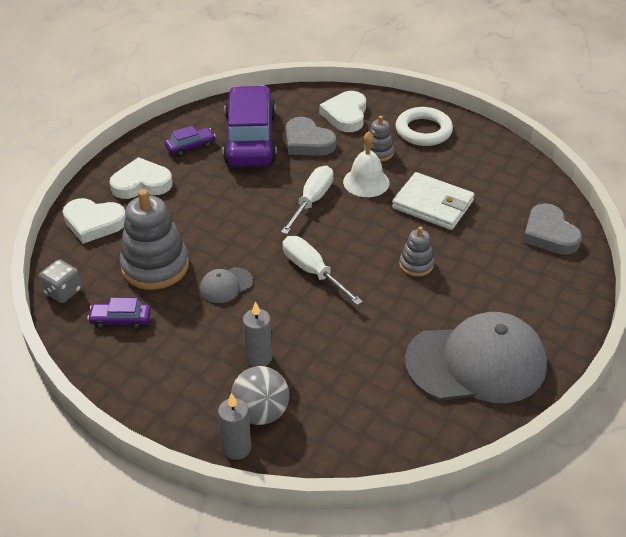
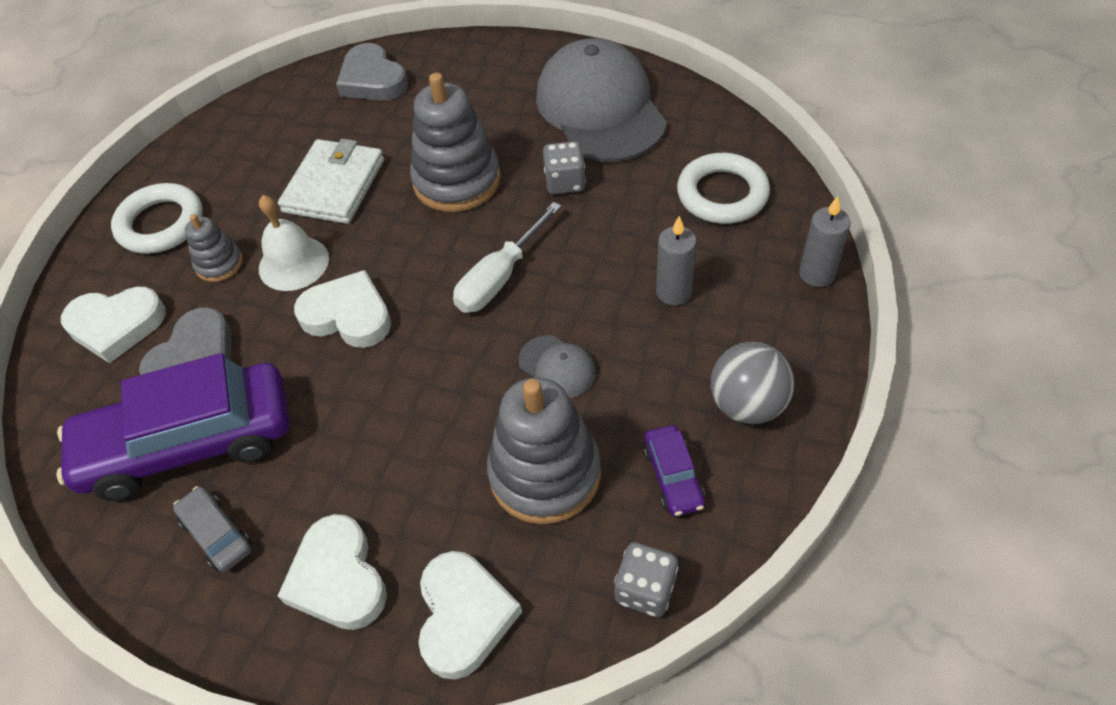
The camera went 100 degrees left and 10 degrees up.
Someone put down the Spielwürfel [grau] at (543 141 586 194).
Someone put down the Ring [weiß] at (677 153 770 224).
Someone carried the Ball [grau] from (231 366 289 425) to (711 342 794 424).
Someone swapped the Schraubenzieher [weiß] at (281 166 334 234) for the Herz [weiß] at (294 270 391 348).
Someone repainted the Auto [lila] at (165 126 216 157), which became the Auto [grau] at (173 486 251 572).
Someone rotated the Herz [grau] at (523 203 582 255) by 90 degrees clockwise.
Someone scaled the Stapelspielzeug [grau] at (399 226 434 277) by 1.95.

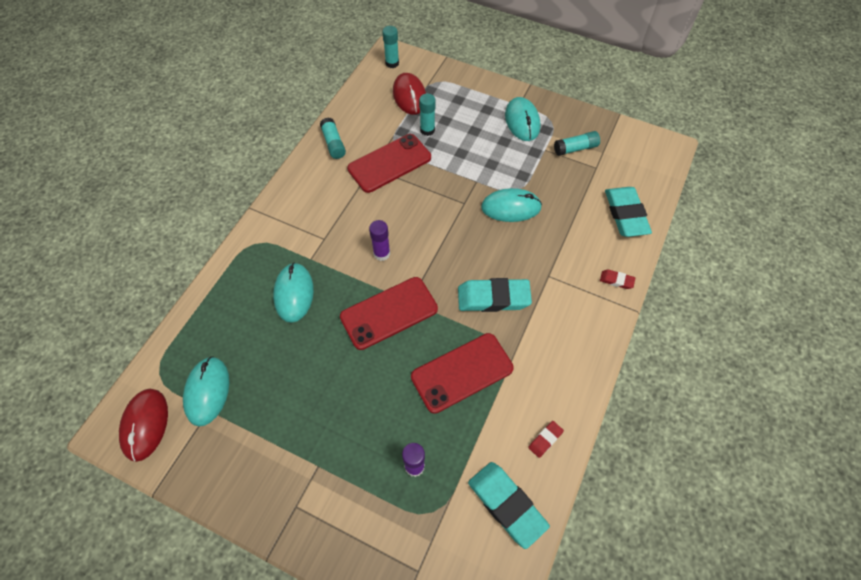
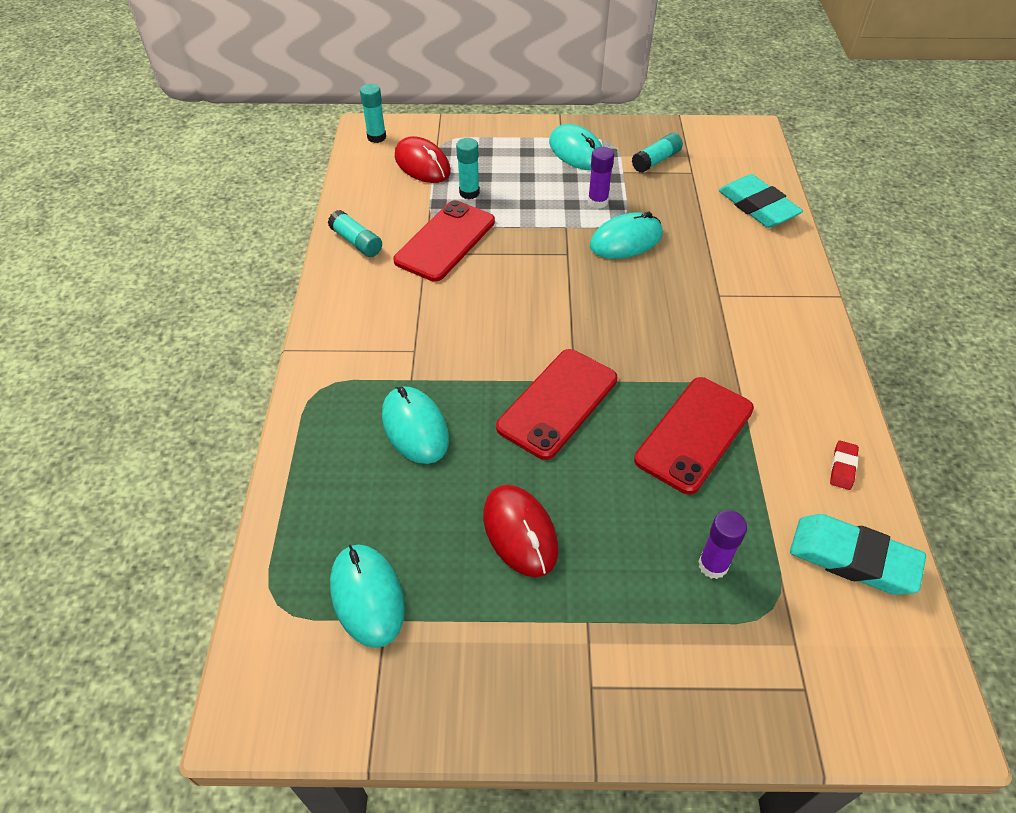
The camera went 25 degrees left and 10 degrees down.
Someone took away the Radiergummi [türkis] at (458 278 532 312).
Someone took away the Radiergummi [rot] at (600 270 635 289).
Someone carried the Computermaus [rot] from (119 389 168 462) to (483 485 558 577).
Someone carried the Klebestift [lila] from (369 220 390 261) to (588 147 614 209).

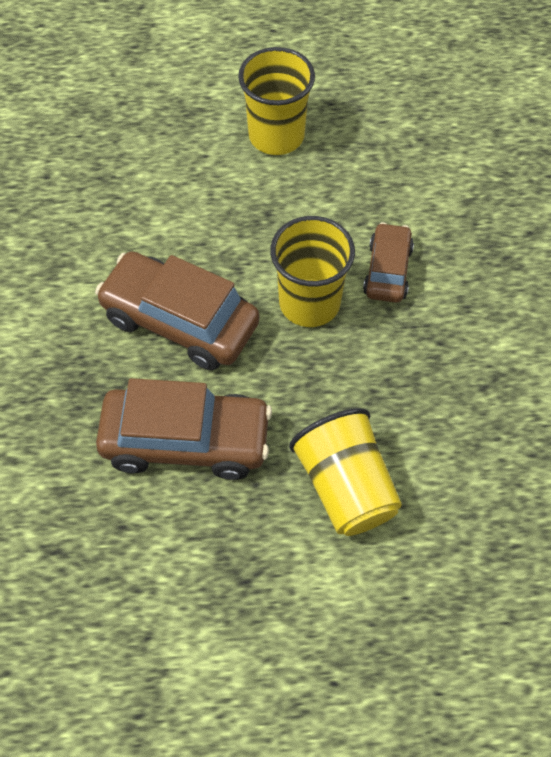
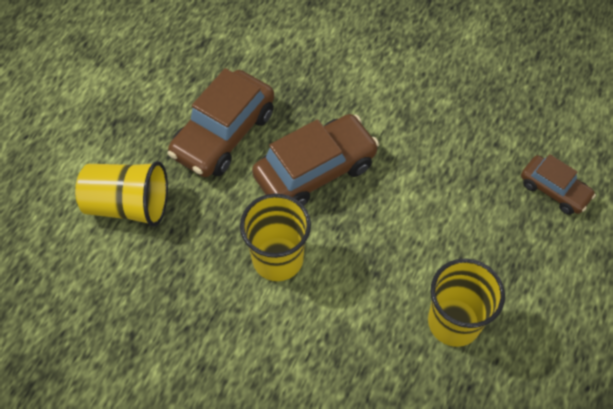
The camera went 120 degrees right and 0 degrees up.
Someone carried the Auto [braun] from (363 222 414 303) to (521 154 596 215).

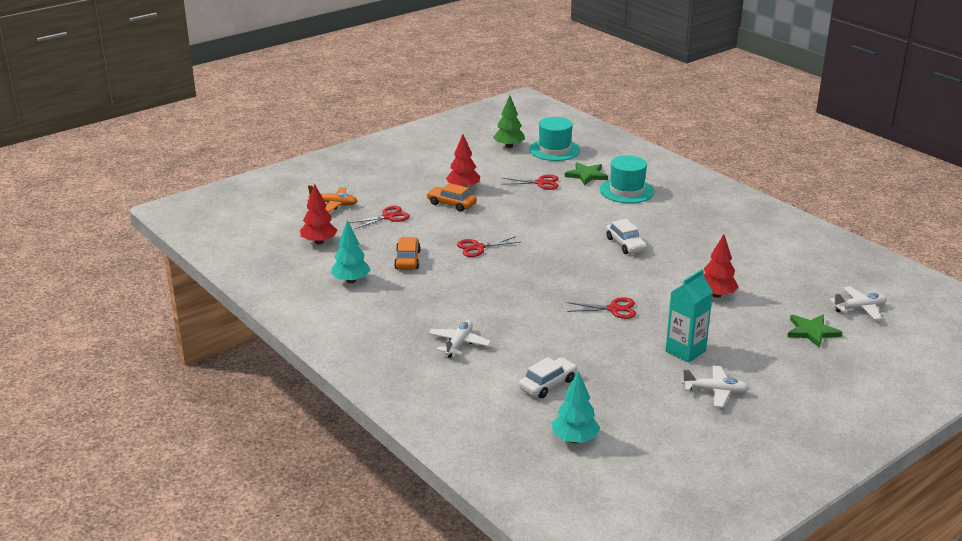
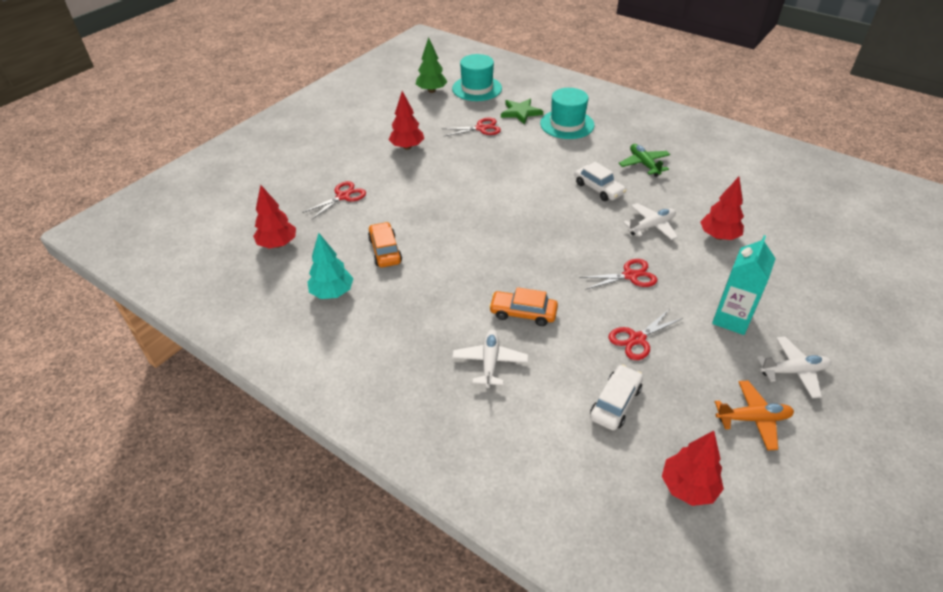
The camera went 15 degrees left and 15 degrees up.
Someone took away the Stern [grün] at (787 315 842 348).
Someone put down the Flugzeug [grün] at (619 144 670 177).
Someone carried the Flugzeug [orange] from (307 185 357 212) to (715 381 794 451).
Someone carried the Auto [orange] from (427 183 477 212) to (489 287 558 326).
Someone carried the Schere [rot] from (457 236 521 257) to (608 310 683 360).
Someone carried the Flugzeug [weiß] from (830 287 887 320) to (623 203 678 240).
Someone repainted the Baum [türkis] at (552 371 600 443), which became the Baum [rot] at (662 431 724 506).

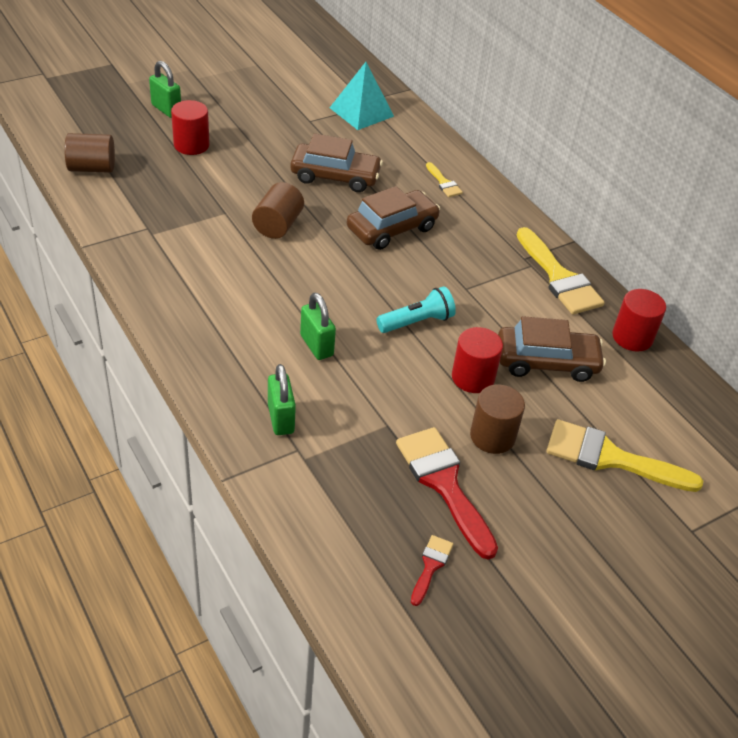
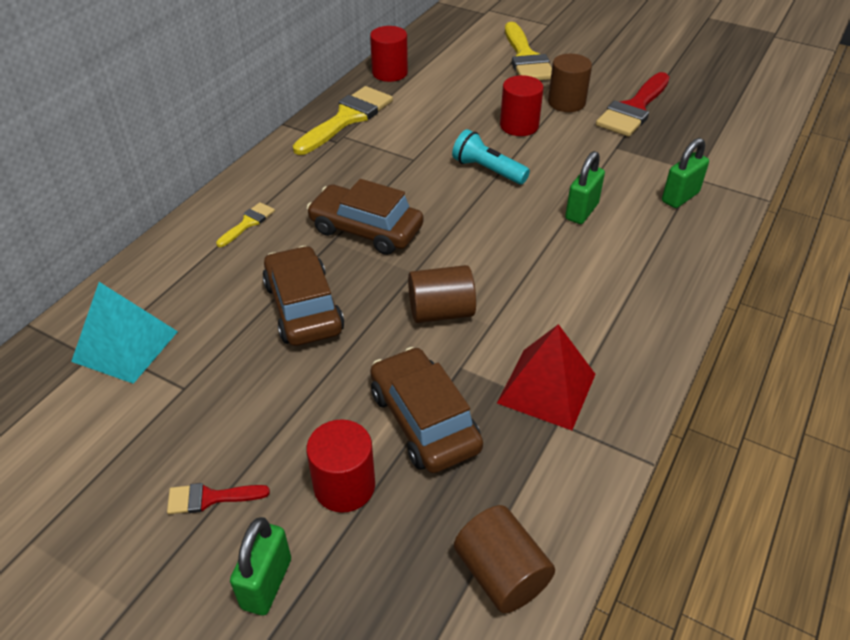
The camera went 115 degrees left and 0 degrees up.
Someone put down the Pyramide [rot] at (497 324 596 430).
Someone carried the Pinsel [rot] from (411 535 453 606) to (167 483 270 514).
Someone carried the Auto [braun] from (498 316 606 382) to (370 347 483 473).

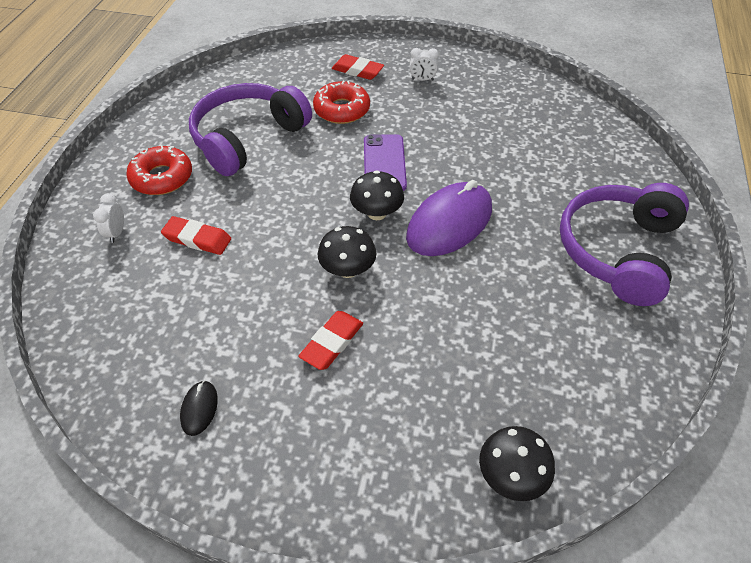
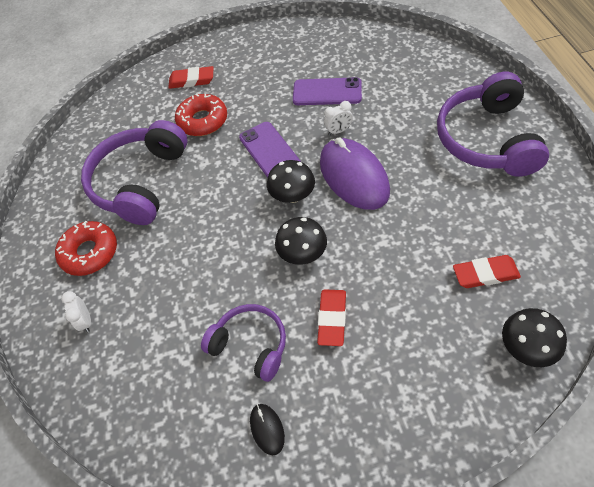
The camera went 20 degrees left and 5 degrees up.
Someone put down the Kopfhörer [lila] at (201 304 286 382).
Someone put down the Handy [lila] at (293 77 362 105).
Someone carried the Radiergummi [rot] from (161 216 231 255) to (453 255 521 288).
Someone carried the Wecker [weiß] from (410 48 439 81) to (324 101 353 135).
Someone rotated the Computermaus [lila] at (406 180 492 256) by 45 degrees counterclockwise.

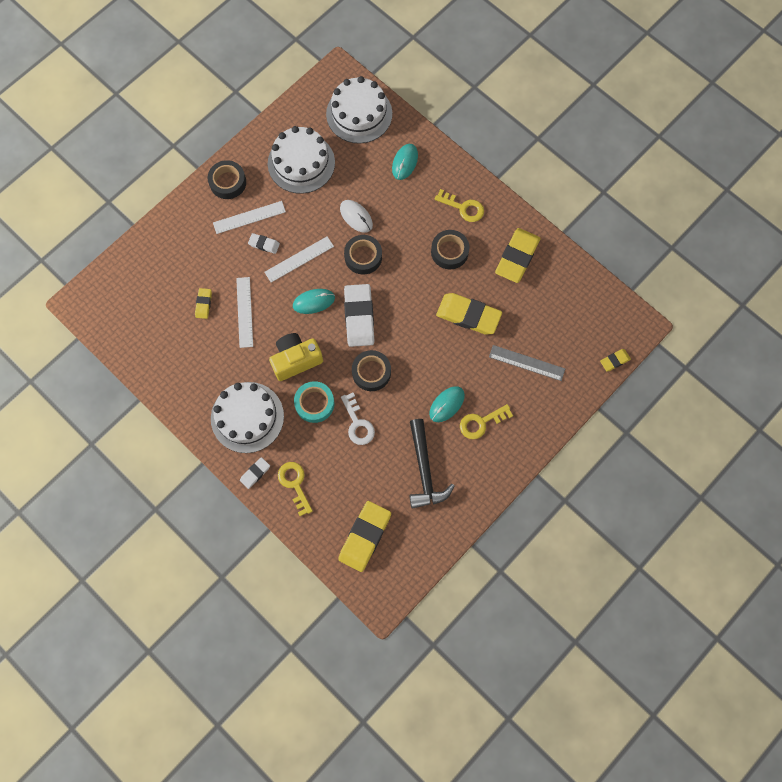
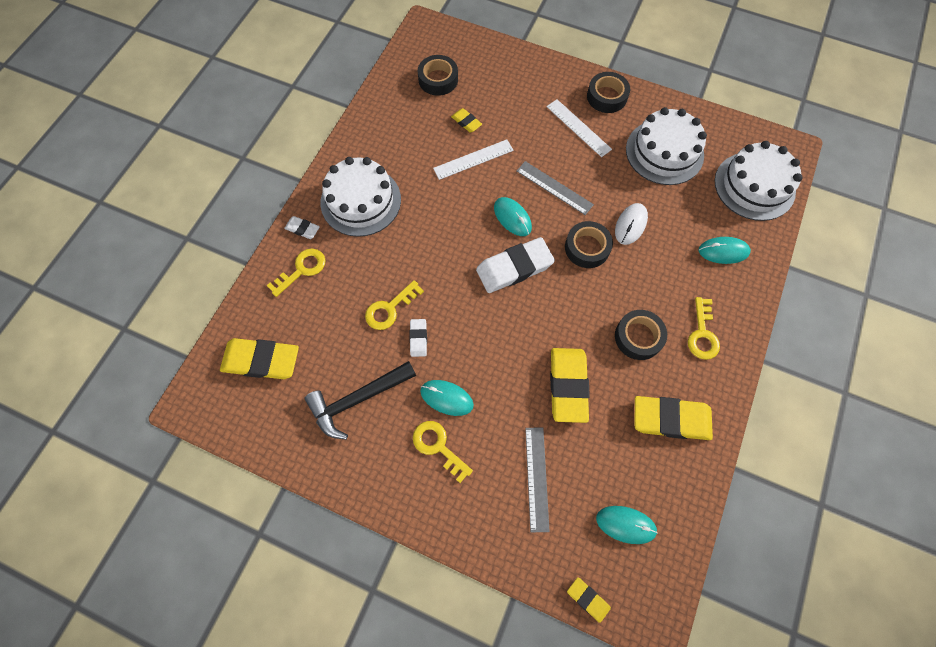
The camera went 70 degrees right and 5 degrees down.
Someone took away the Kamera [gelb] at (269 333 323 381).
Someone took away the Klebeband [türkis] at (294 381 334 423).
Someone put down the Computermaus [türkis] at (596 506 658 544).
Someone carried the Radiergummi [weiß] from (248 233 280 254) to (409 319 427 357).
Someone carried the Klebeband [schwarz] from (352 350 391 391) to (418 55 458 96).
Someone repainted the Lineal [weiß] at (264 236 334 282), which became the Lineal [grau] at (517 161 594 215).
Someone repainted the Schlüssel [weiß] at (341 393 375 445), which became the Schlüssel [gelb] at (365 280 424 330).
Someone rotated the Radiergummi [gelb] at (195 288 212 319) by 60 degrees clockwise.

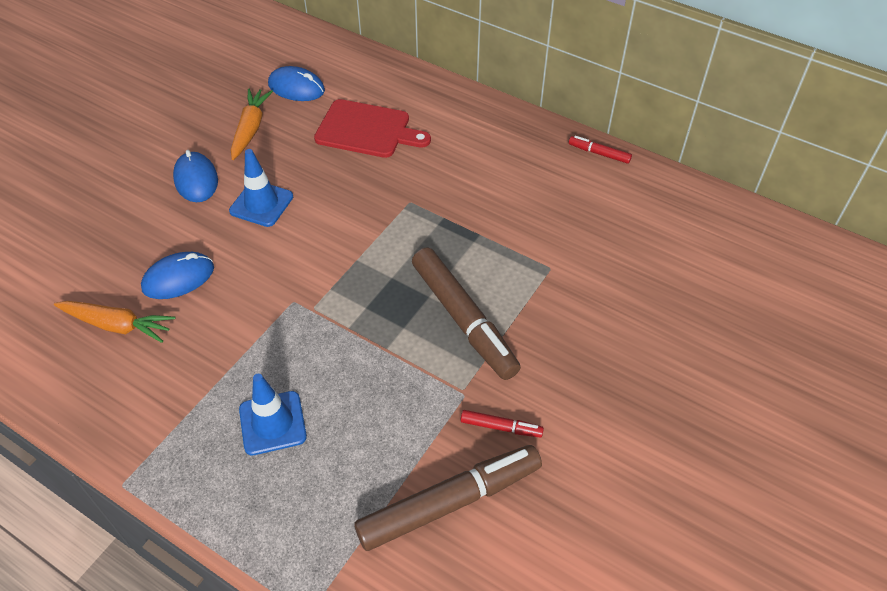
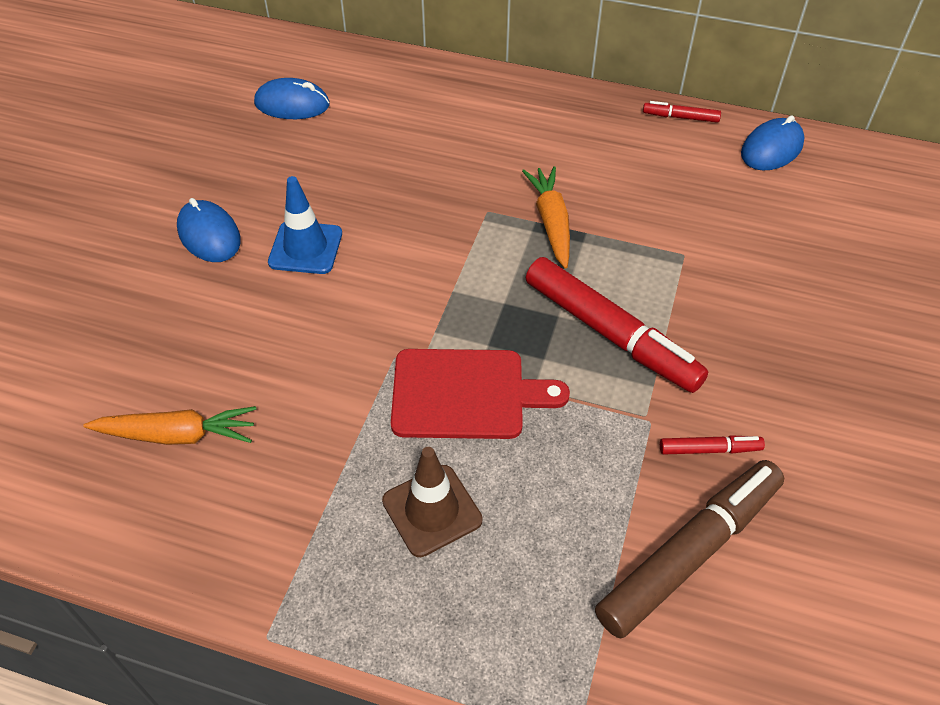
The camera went 15 degrees left and 0 degrees up.
Someone carried the Computermaus [blau] from (141 252 214 299) to (741 115 805 171).
Someone carried the Karotte [orange] from (231 89 273 160) to (522 166 570 269).
Someone carried the Schneidebrett [rot] from (314 99 431 158) to (391 349 570 439).
Someone repainted the Leitkegel [blau] at (239 374 307 455), which became the Leitkegel [braun] at (382 447 483 557).
Someone repainted the Filzstift [braun] at (412 248 521 380), which became the Filzstift [rot] at (526 257 709 393).

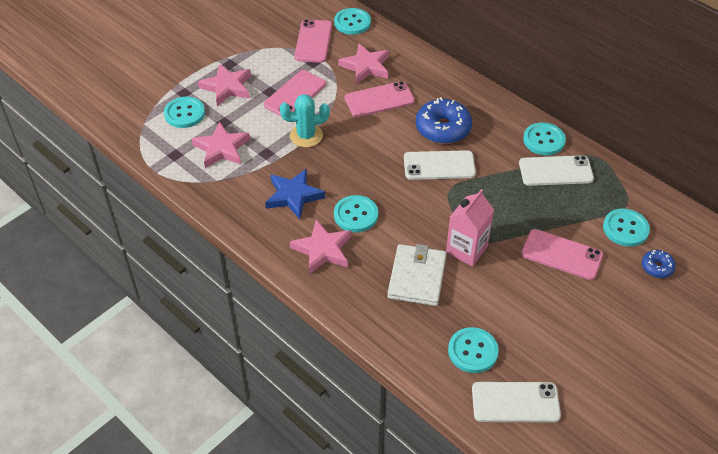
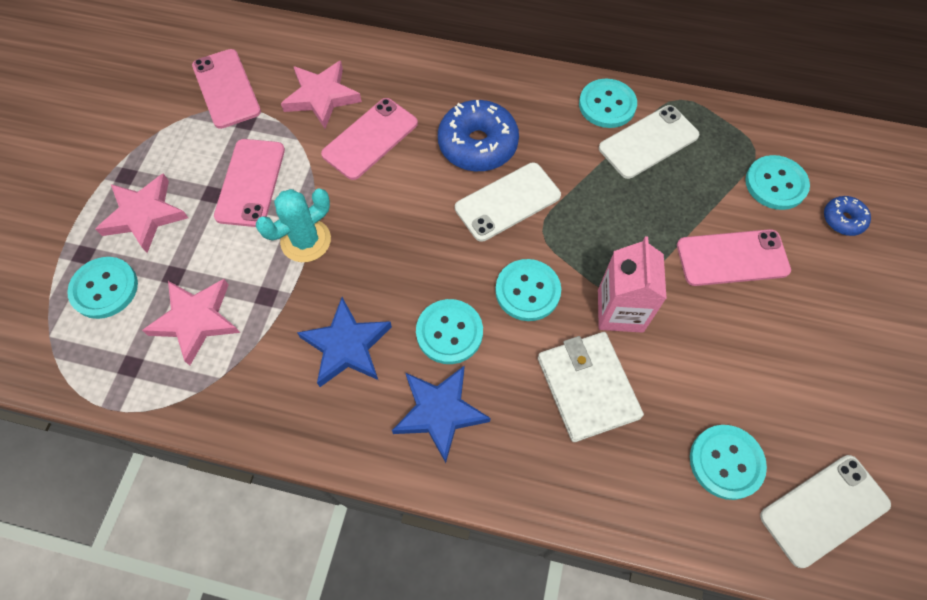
The camera went 30 degrees left and 15 degrees up.
Someone carried the Knopf [türkis] from (334 8 371 35) to (495 259 561 321).
Someone repainted the Stern [rosa] at (290 220 351 274), which became the Stern [blau] at (392 366 490 463).

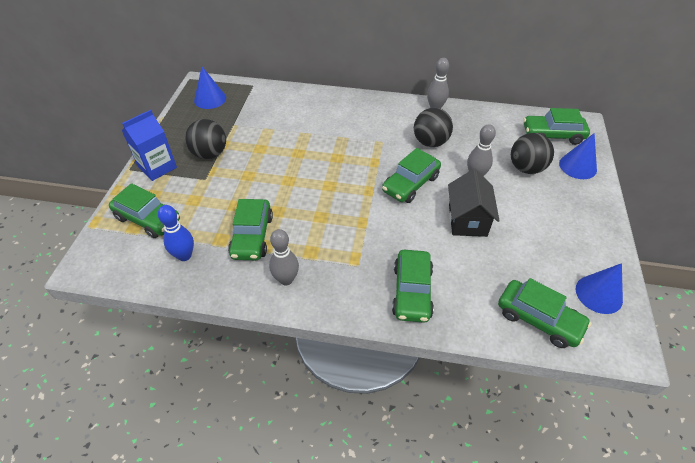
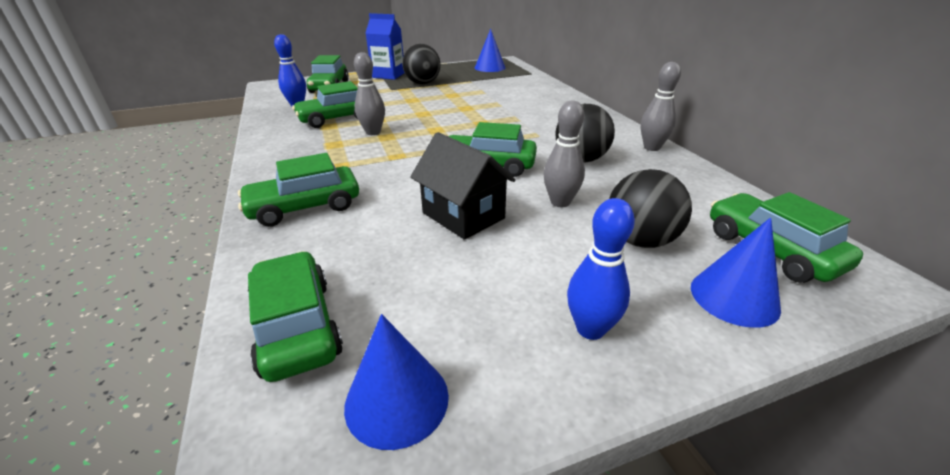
The camera went 60 degrees right and 15 degrees down.
Someone put down the Bowlingkegel [blau] at (567 198 635 340).
Someone carried the Bowlingkegel [grau] from (269 229 299 285) to (354 52 385 135).
Someone rotated the Haus [schwarz] at (448 169 500 237) by 75 degrees clockwise.
Someone rotated the Auto [grün] at (498 278 591 348) by 150 degrees clockwise.

